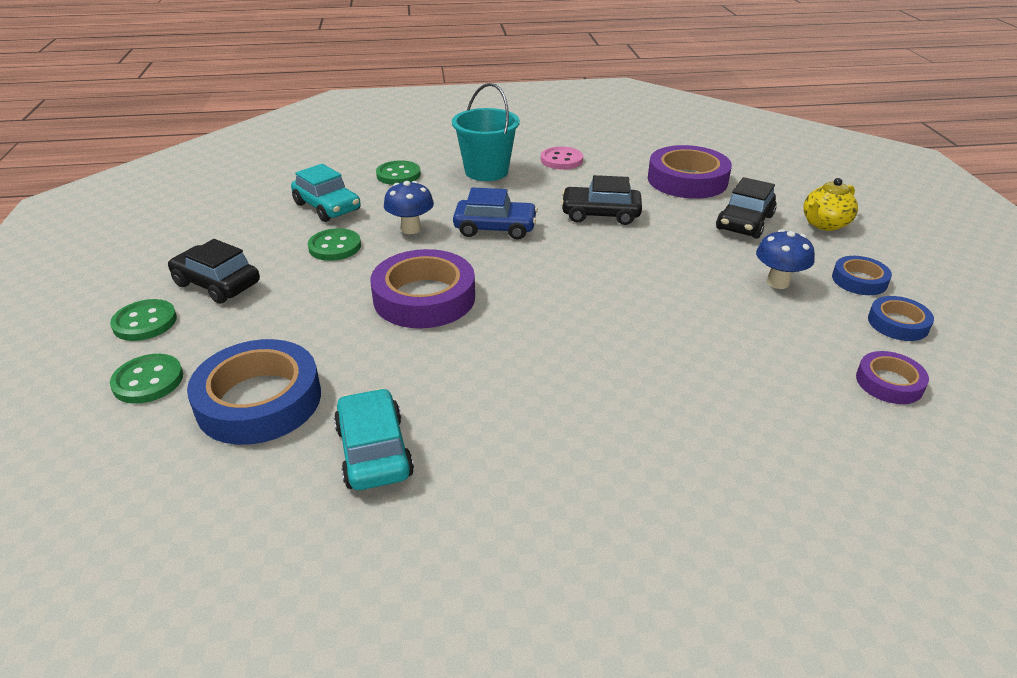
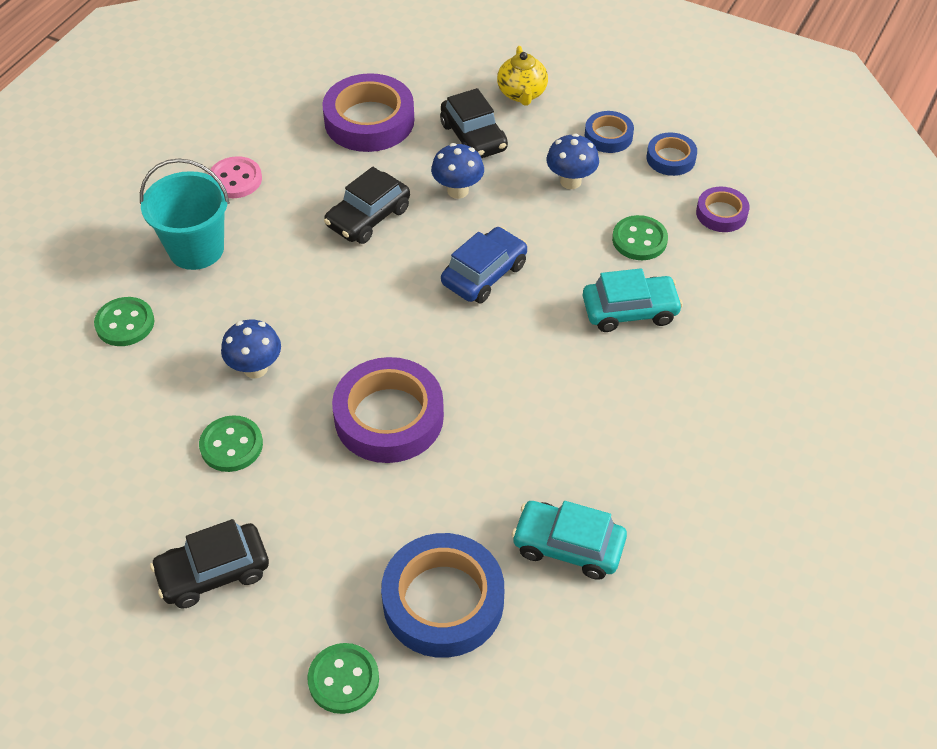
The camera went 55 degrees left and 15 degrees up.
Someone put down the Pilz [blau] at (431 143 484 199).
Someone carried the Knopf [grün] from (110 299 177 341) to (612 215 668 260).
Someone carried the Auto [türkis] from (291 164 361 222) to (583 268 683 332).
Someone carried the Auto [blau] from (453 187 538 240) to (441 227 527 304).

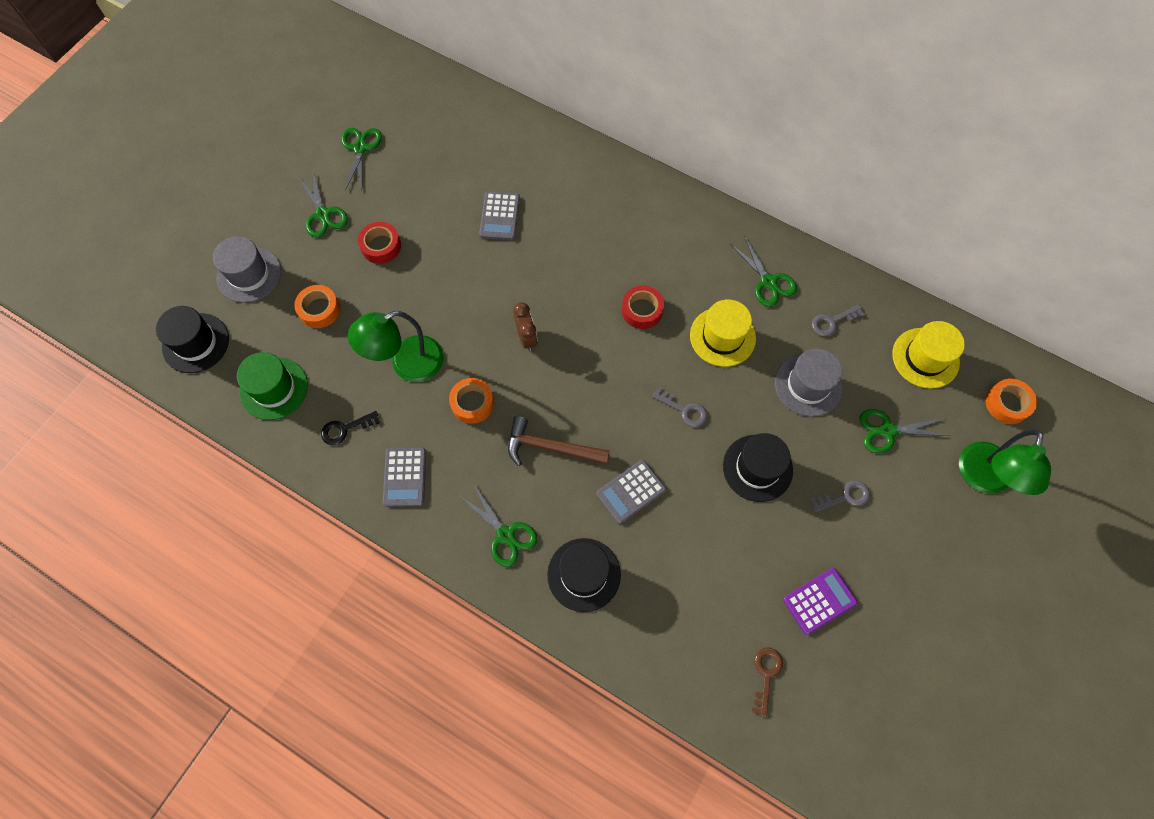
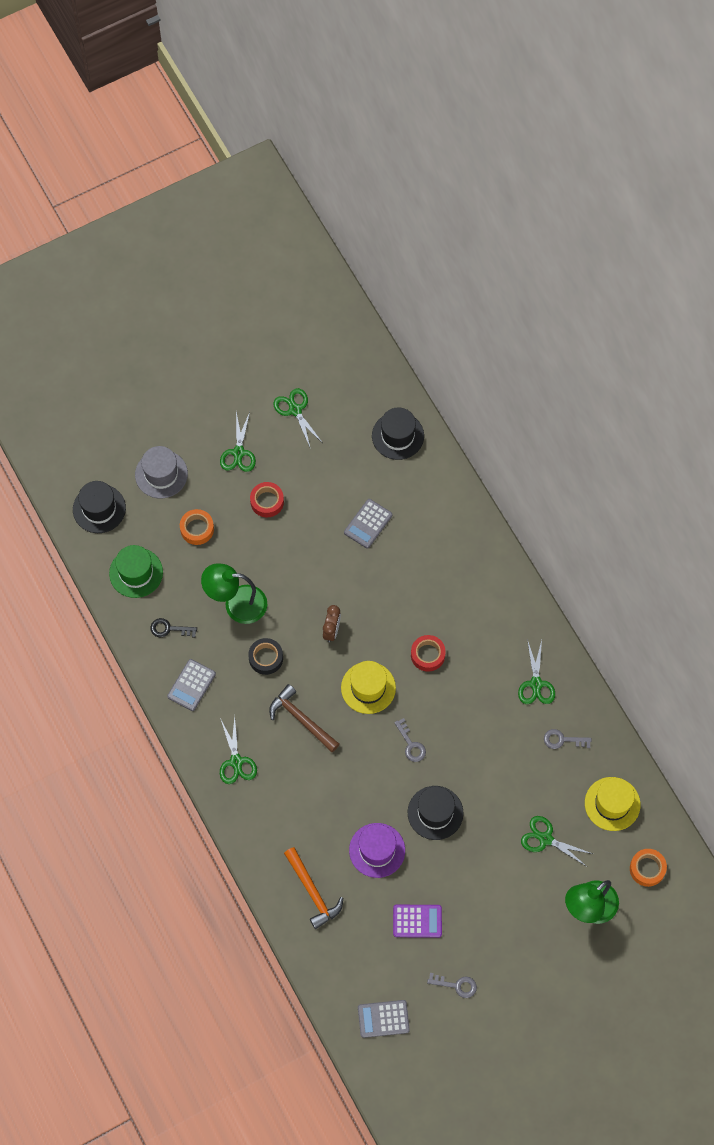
The camera went 30 degrees right and 0 degrees up.
Someone took away the Schlüssel [braun] at (752 648 783 717).
Someone took away the Hut [grau] at (775 349 842 417).
Someone put down the Hammer [orange] at (284 847 343 929).
Someone put down the Hut [lila] at (349 823 405 878).
Someone carried the Hut [schwarz] from (547 538 621 612) to (372 407 424 460).
Someone carried the Taschenrechner [grau] from (596 460 666 524) to (358 1000 410 1038).
Someone carried the Hut [gelb] from (690 299 756 367) to (341 661 396 714).
Someone carried the Schlüssel [grau] from (810 480 870 512) to (427 973 477 998).
Someone repainted the Klebeband [orange] at (449 378 494 424), which became the Klebeband [schwarz] at (248 638 283 675).
Someone rotated the Schere [grün] at (341 128 382 191) by 60 degrees counterclockwise.

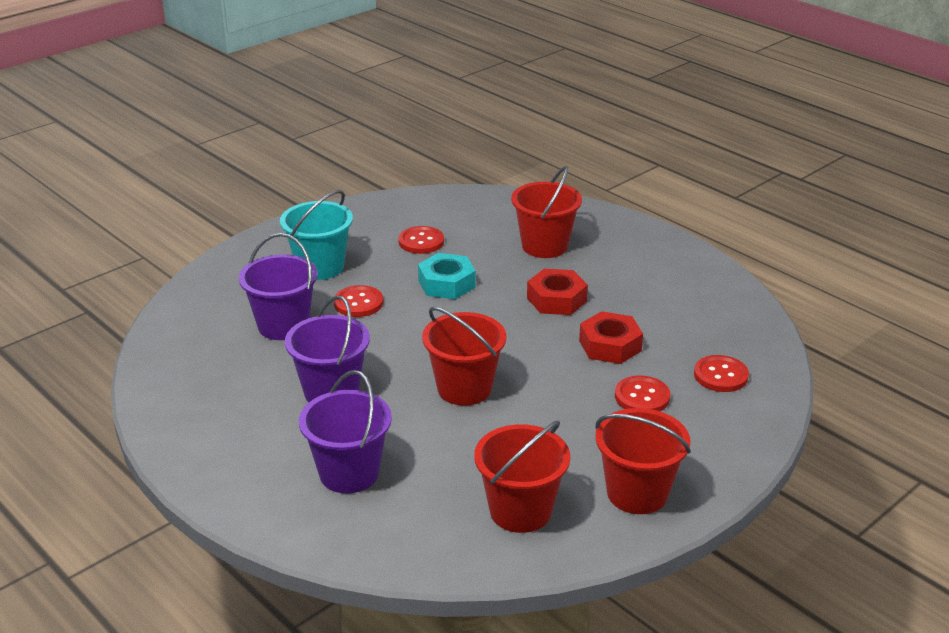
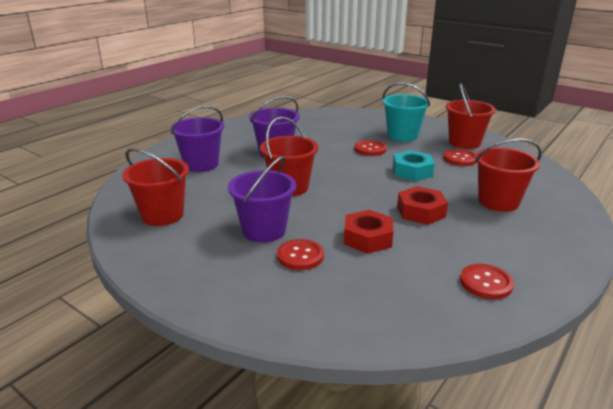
The camera went 80 degrees right and 5 degrees down.
Someone carried the Eimer [lila] from (239 233 318 340) to (228 156 296 243).
Someone carried the Eimer [rot] from (595 408 691 514) to (445 83 496 149).
Someone carried the Knopf [rot] from (694 355 749 392) to (460 264 514 299).

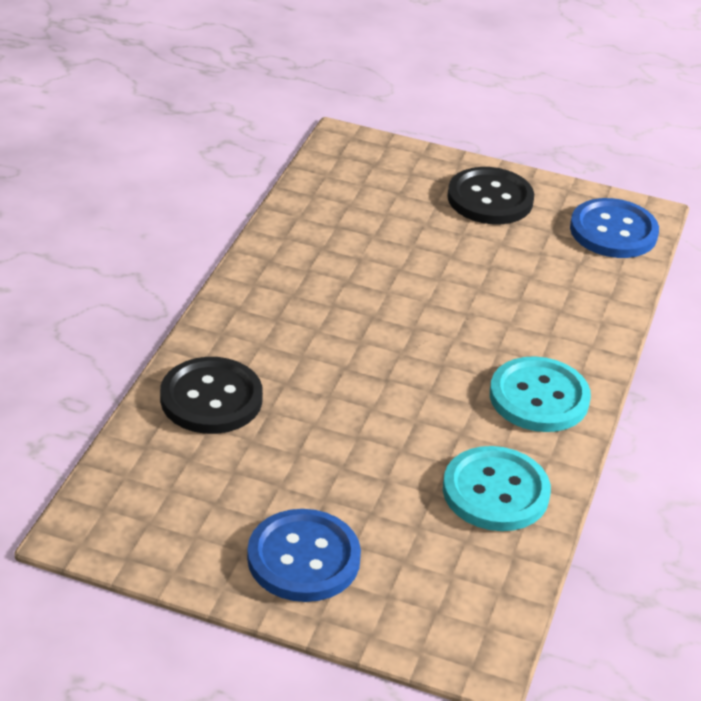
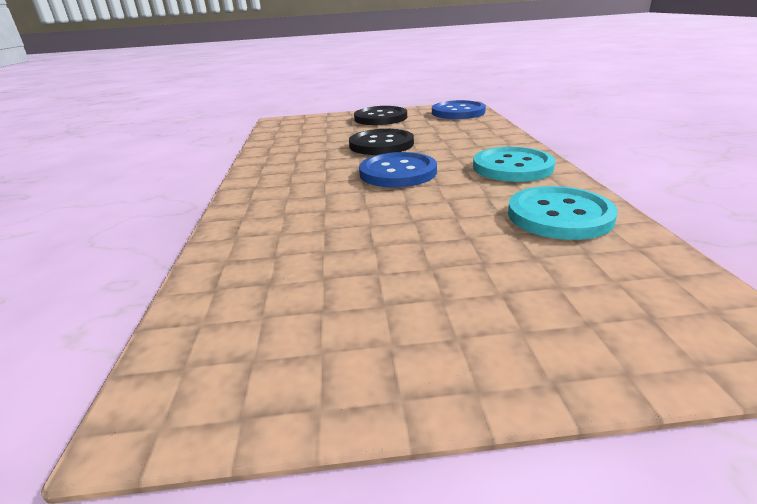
The camera went 20 degrees left and 10 degrees down.
Someone carried the Knopf [schwarz] from (160 357 263 434) to (349 129 414 155).
Someone carried the Knopf [blau] from (247 509 361 602) to (359 152 437 188).

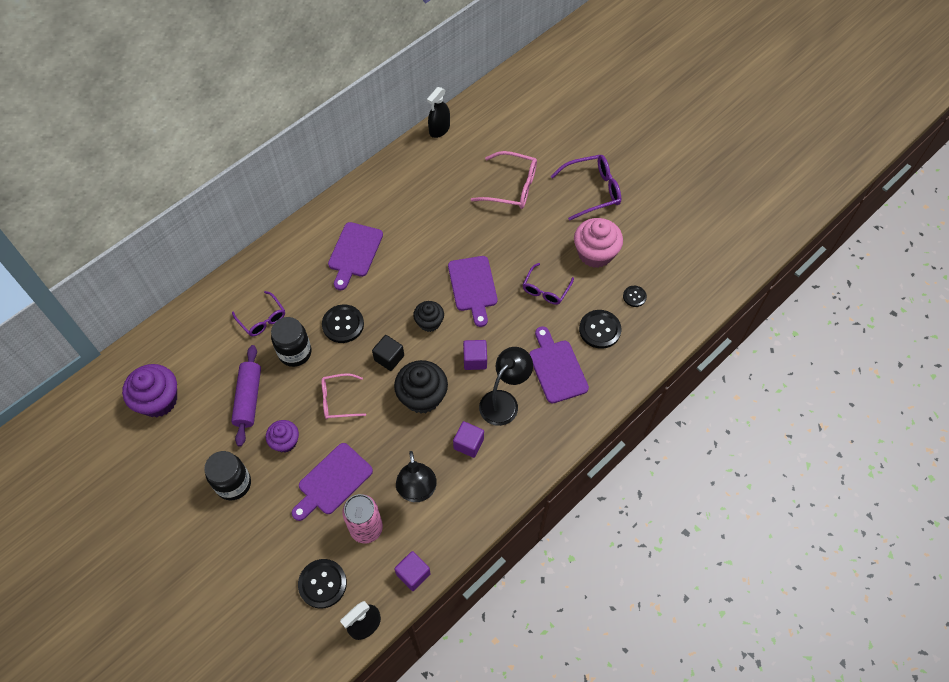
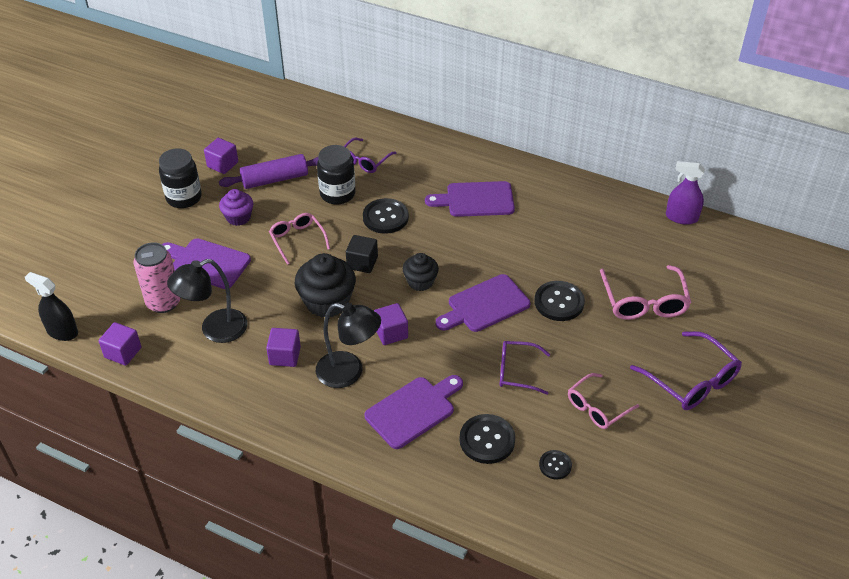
The camera went 70 degrees right and 15 degrees down.
Someone took away the Muffin [lila] at (122 364 177 417).
Someone put down the Kubus [lila] at (204 138 238 174).
Someone carried the Knopf [schwarz] from (298 559 347 609) to (534 281 585 321).
Someone swapped the Muffin [rosa] at (574 218 623 268) for the Brille [rosa] at (568 373 639 429).
Someone repainted the Sprühflasche [schwarz] at (427 87 450 138), which became the Sprühflasche [lila] at (666 161 705 225).

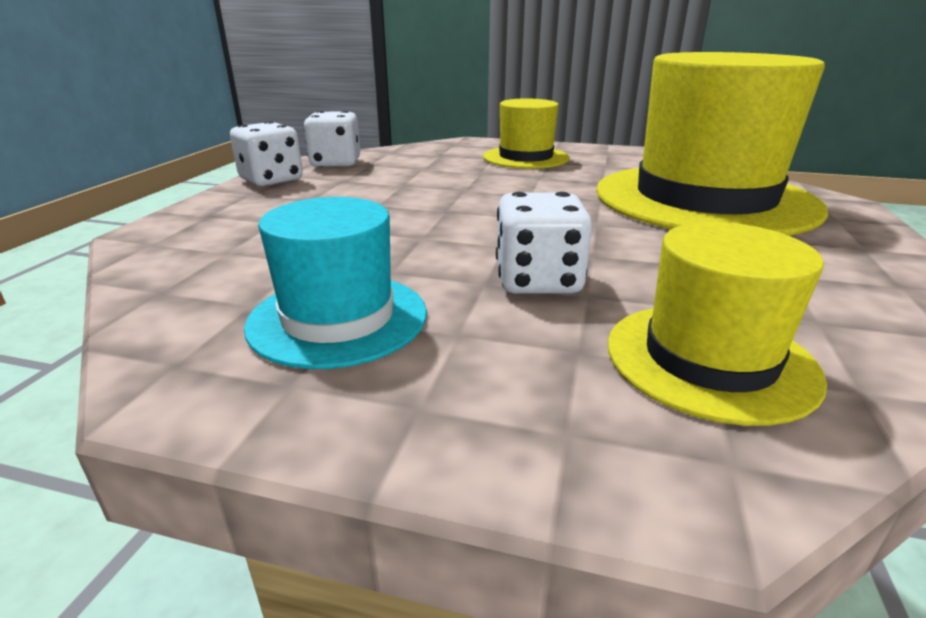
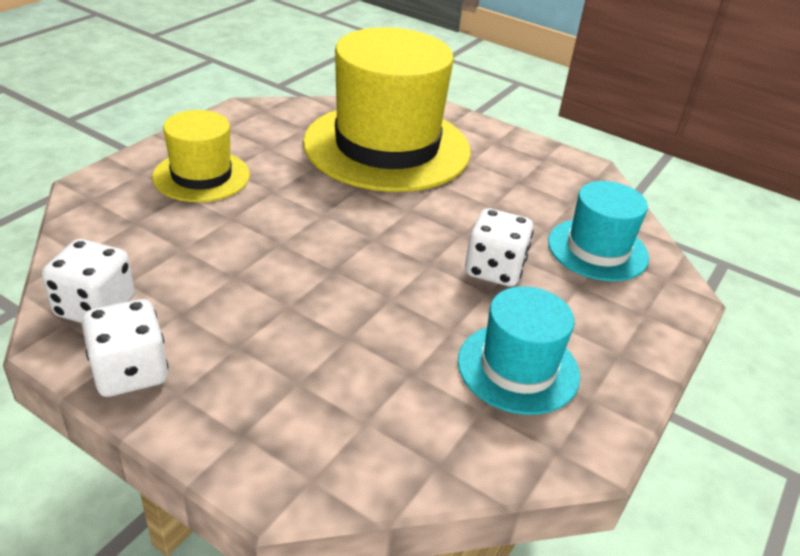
The camera went 75 degrees left and 10 degrees up.
Someone repainted the Hut [gelb] at (608 222 827 426), which became the Hut [türkis] at (548 181 649 281).

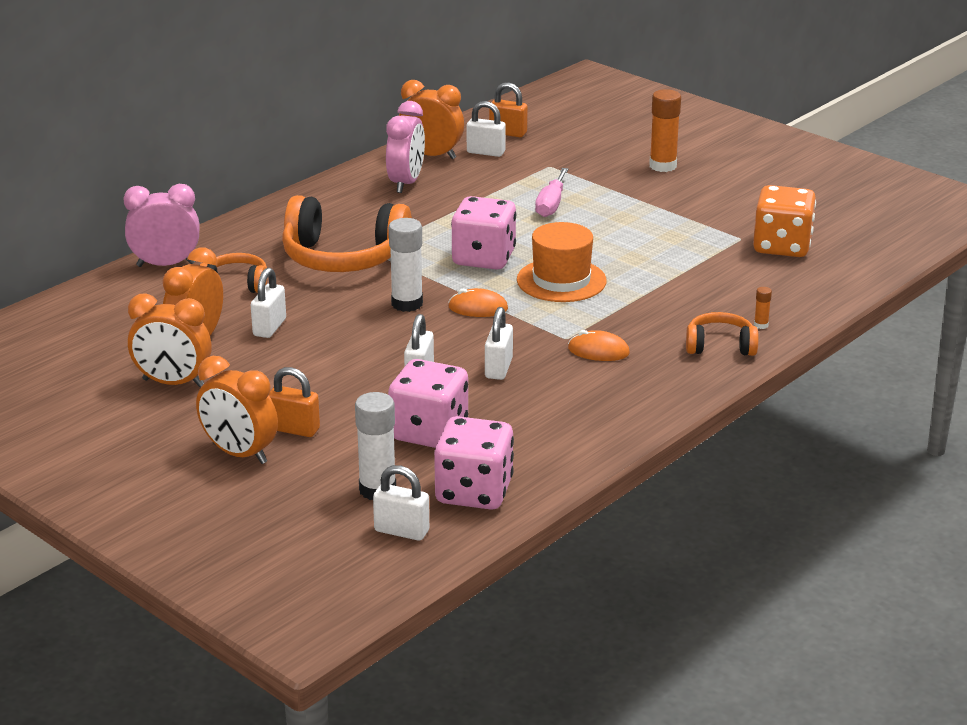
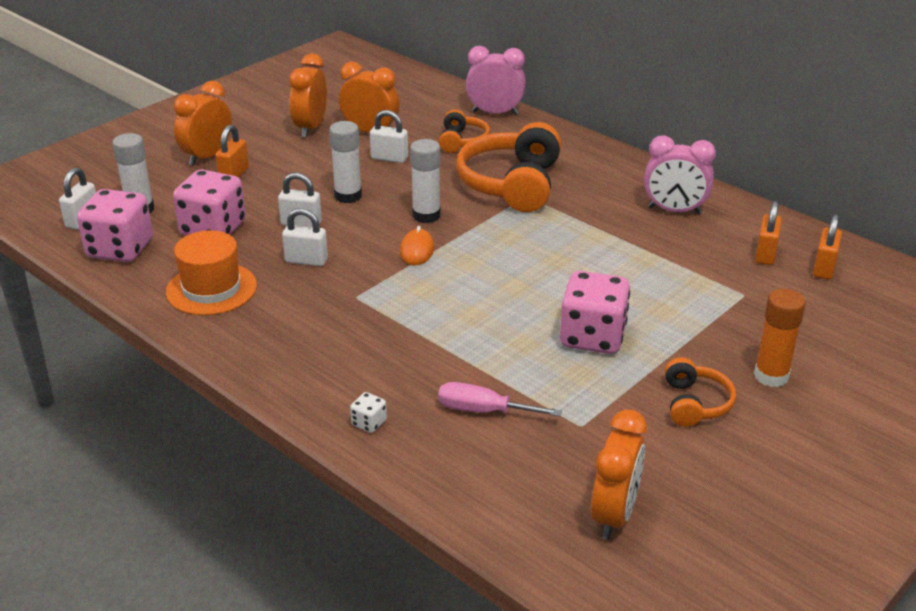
The camera went 90 degrees right and 5 degrees up.
Someone took away the Computermaus [orange] at (568 330 630 361).
Someone took away the Spielwürfel [orange] at (753 185 816 257).
Someone put down the Klebestift [weiß] at (329 121 362 203).
Someone carried the Wecker [orange] from (399 80 464 159) to (591 409 647 539).
Someone carried the Spielwürfel [rosa] from (451 196 516 270) to (560 271 630 354).
Someone carried the Hut [orange] from (517 222 607 302) to (166 230 257 315).
Someone carried the Schraubenzieher [rosa] from (535 168 569 217) to (438 382 562 417).
Someone carried the Kopfhörer [orange] from (686 312 759 356) to (665 357 736 427).
Someone swapped the Klebestift [orange] at (754 287 772 329) for the Spielwürfel [weiß] at (350 392 387 433).
Someone repainted the Vorhängeschloss [weiß] at (467 101 506 157), which became the Vorhängeschloss [orange] at (755 201 782 265).
Someone rotated the Wecker [rosa] at (123 184 200 267) by 75 degrees counterclockwise.

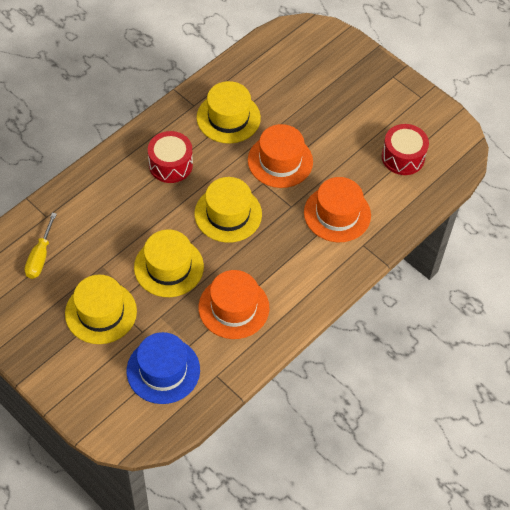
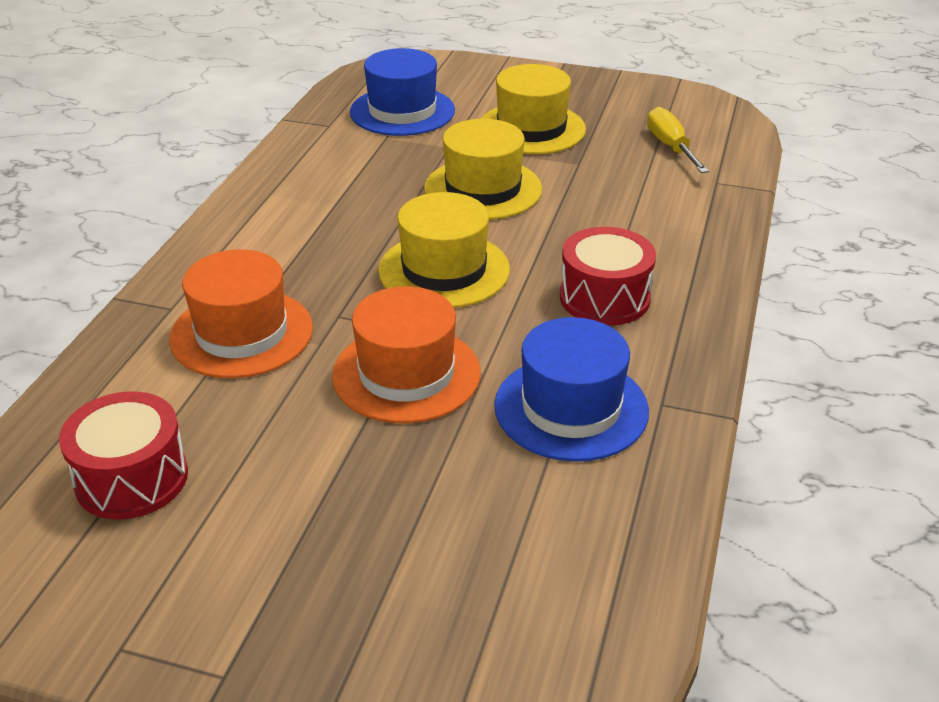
The camera went 155 degrees right and 20 degrees down.
Someone took away the Hut [orange] at (198 270 269 339).
Someone repainted the Hut [gelb] at (197 81 261 144), which became the Hut [blau] at (494 317 649 462).

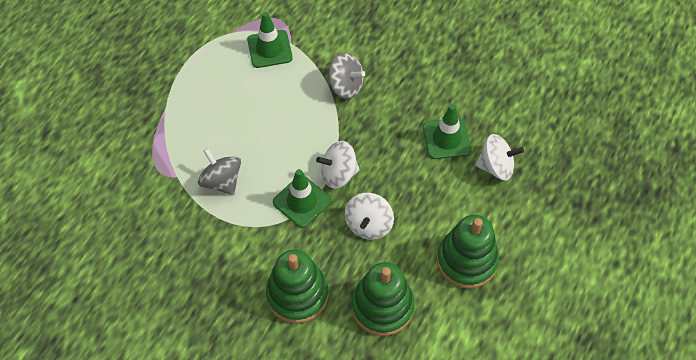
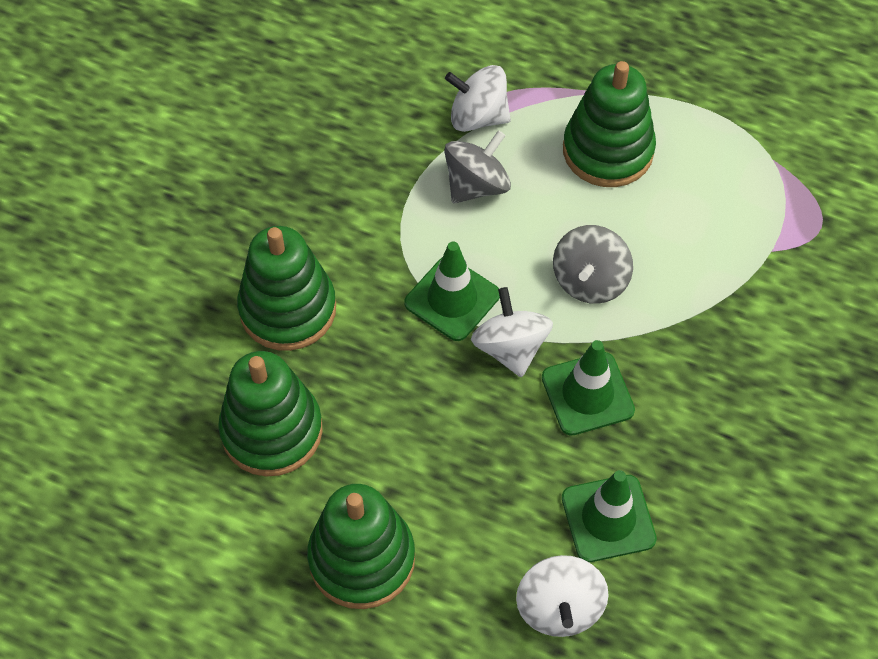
The camera went 85 degrees right and 0 degrees up.
Someone put down the Stapelspielzeug [grün] at (563 61 656 187).
Someone carried the Leitkegel [grün] from (247 12 293 68) to (542 340 635 436).
Someone carried the Kreisel [grau] from (328 53 365 99) to (553 225 633 304).
Someone carried the Kreisel [weiß] from (345 193 394 240) to (445 65 511 132).

